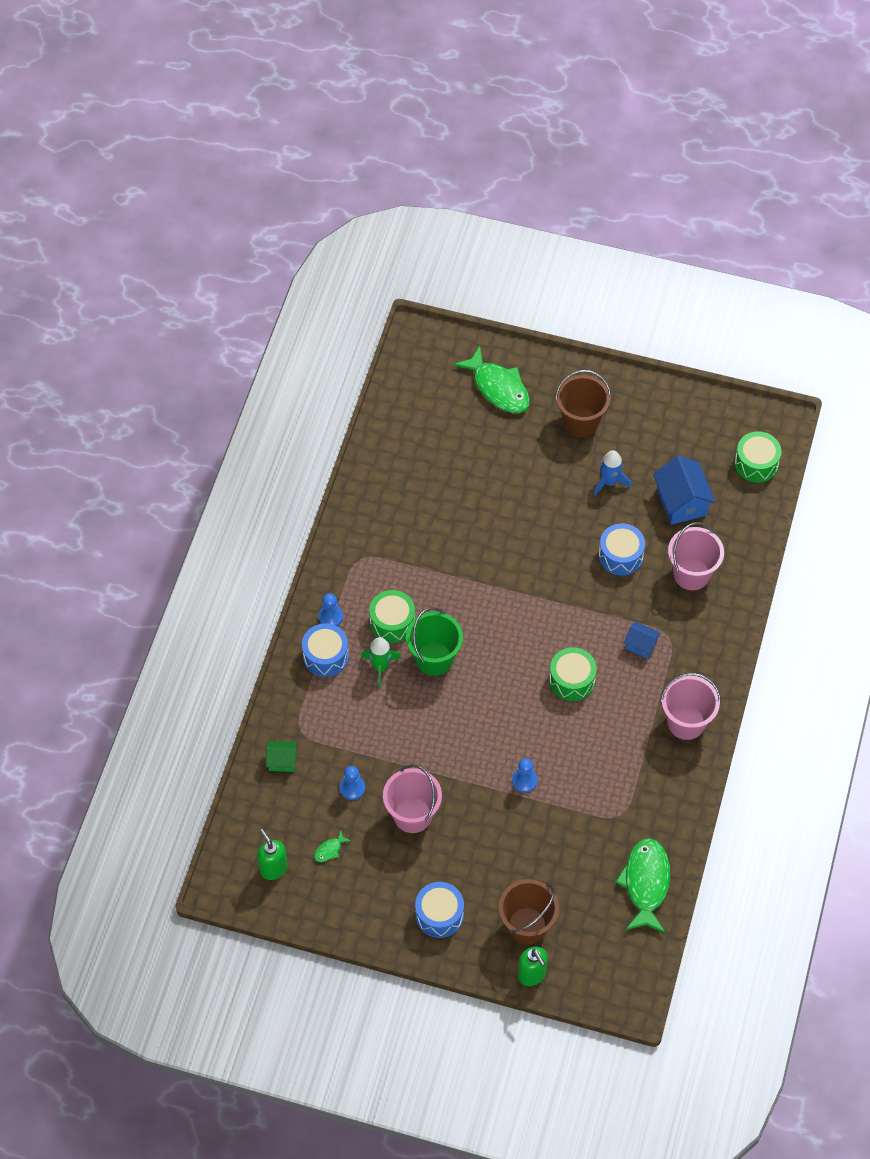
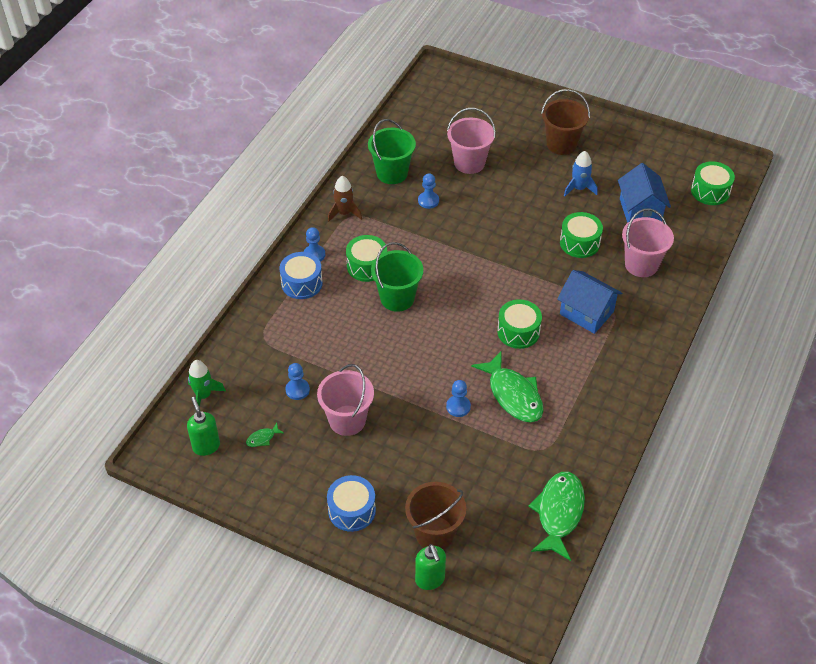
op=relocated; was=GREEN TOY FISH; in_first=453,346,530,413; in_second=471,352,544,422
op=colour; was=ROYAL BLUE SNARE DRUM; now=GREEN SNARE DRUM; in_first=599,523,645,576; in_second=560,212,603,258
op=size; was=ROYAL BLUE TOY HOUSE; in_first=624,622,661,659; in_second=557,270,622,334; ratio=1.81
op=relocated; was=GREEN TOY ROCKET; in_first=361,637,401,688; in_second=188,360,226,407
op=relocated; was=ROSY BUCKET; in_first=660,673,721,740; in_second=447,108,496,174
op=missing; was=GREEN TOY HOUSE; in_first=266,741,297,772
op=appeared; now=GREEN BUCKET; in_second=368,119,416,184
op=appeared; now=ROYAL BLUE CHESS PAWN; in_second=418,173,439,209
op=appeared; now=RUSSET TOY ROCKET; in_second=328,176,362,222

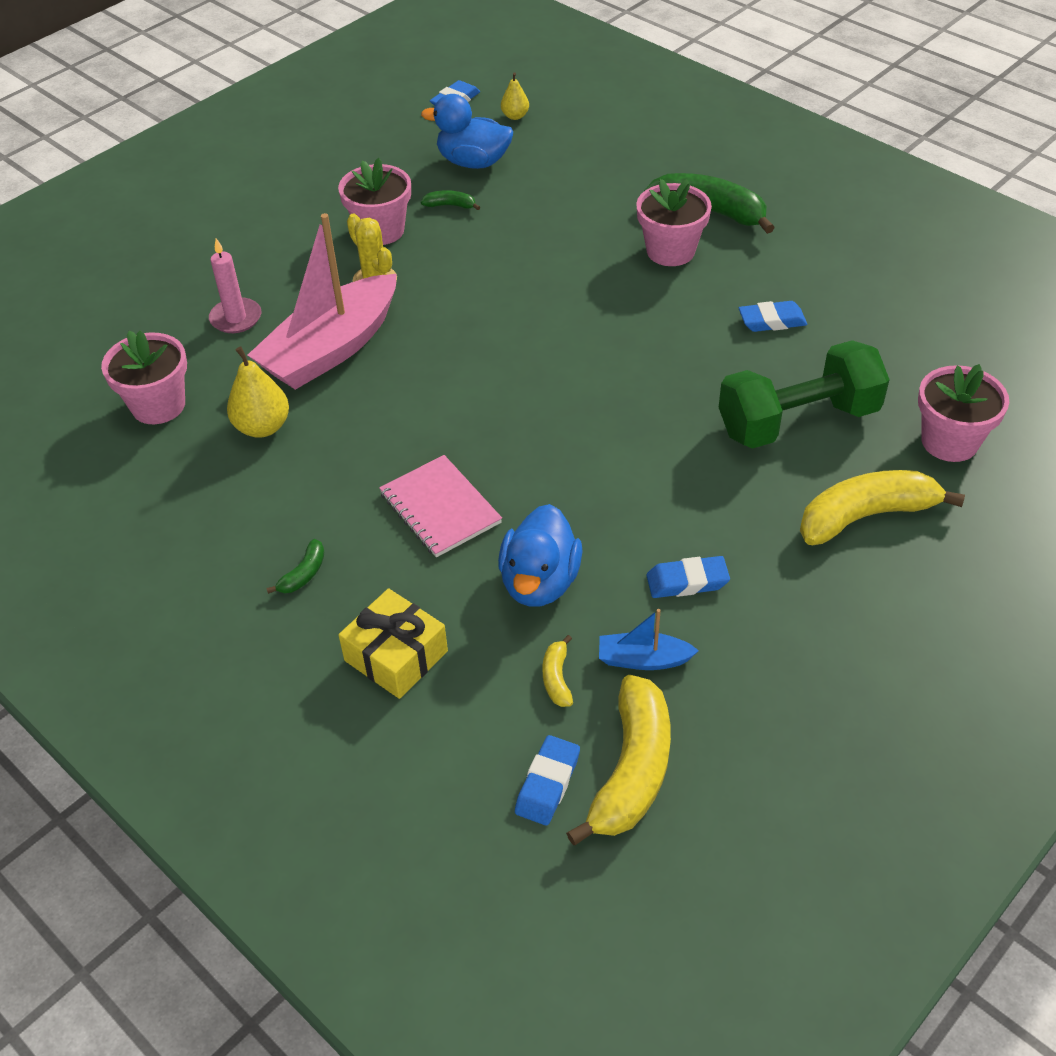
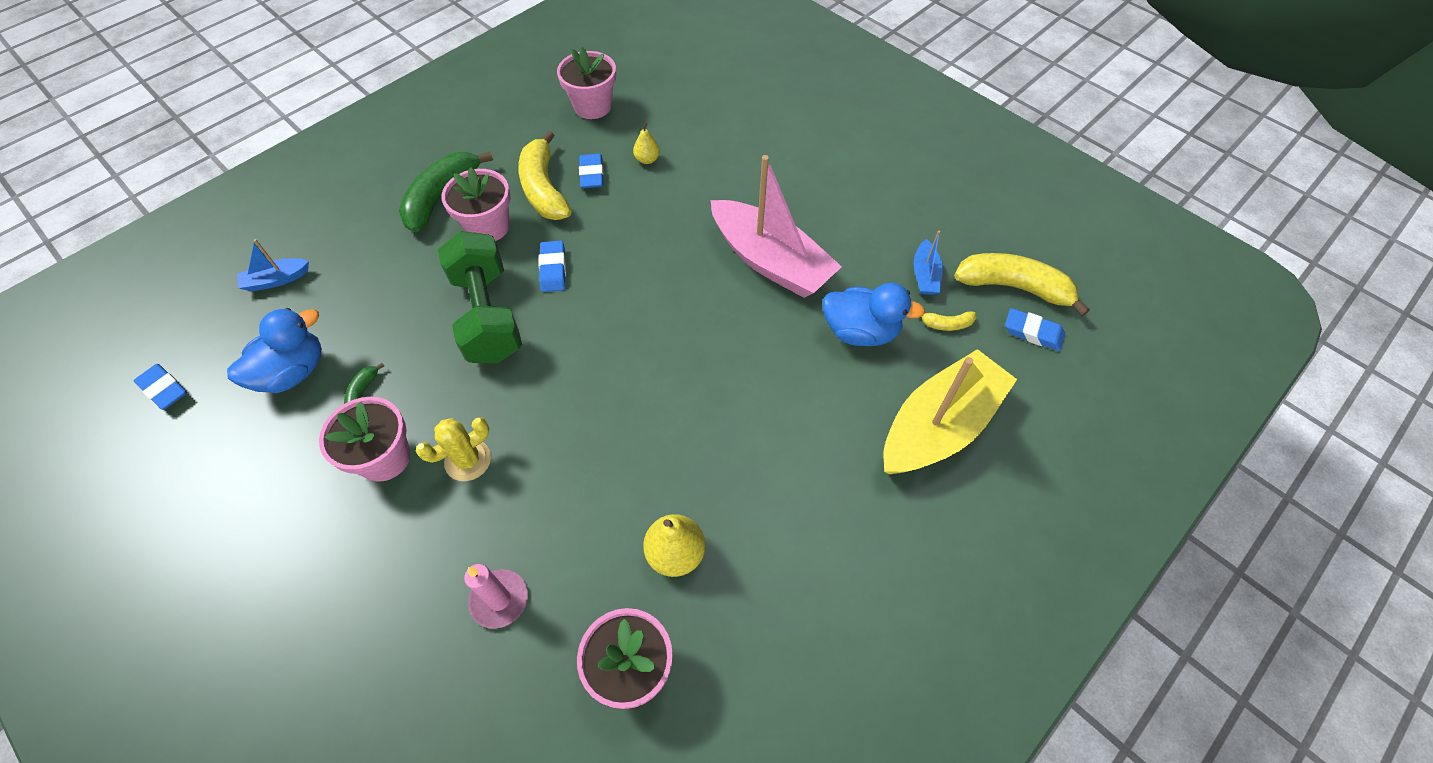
op=relocated; was=YELLOW PEAR; in_first=501,72,529,120; in_second=633,123,660,164
op=spun; was=ROYAL BLUE RUBBER DUCK; in_first=421,94,513,169; in_second=227,308,322,393; clockwise=-150
op=relocated; was=ROSY BOAT; in_first=248,213,397,390; in_second=711,155,842,298
op=relocated; was=GREEN DUMBBELL; in_first=719,340,890,449; in_second=438,231,522,363
op=relocated; was=ROSY PLANT POT; in_first=918,364,1009,462; in_second=557,47,616,119
op=missing; was=ROSY NOTEPAD; in_first=379,455,502,557
op=relocated; was=YELLOW BANANA; in_first=800,470,965,545; in_second=518,131,572,220
op=missing; was=GREEN BANANA; in_first=266,539,324,594
op=relocated; was=ROYAL BLUE GUM ERASER; in_first=646,556,730,598; in_second=538,241,566,292
op=exchanged; was=YELLOW PRESENT; now=YELLOW BOAT; in_first=339,588,448,699; in_second=883,349,1017,474
op=appeared; now=ROYAL BLUE BOAT; in_second=237,239,309,292

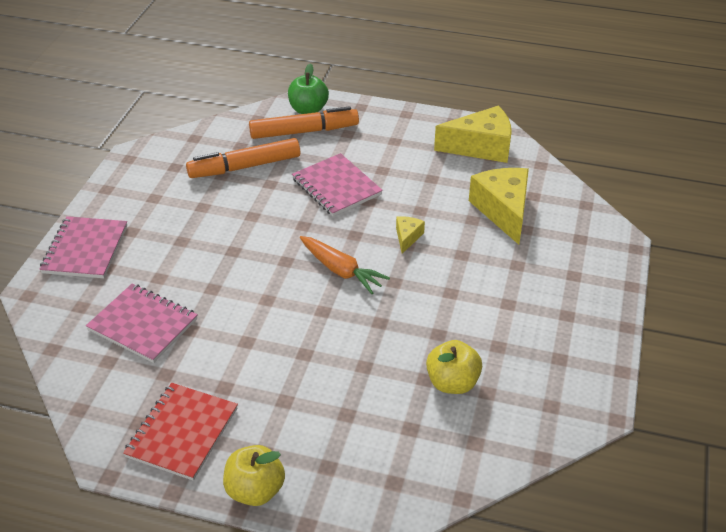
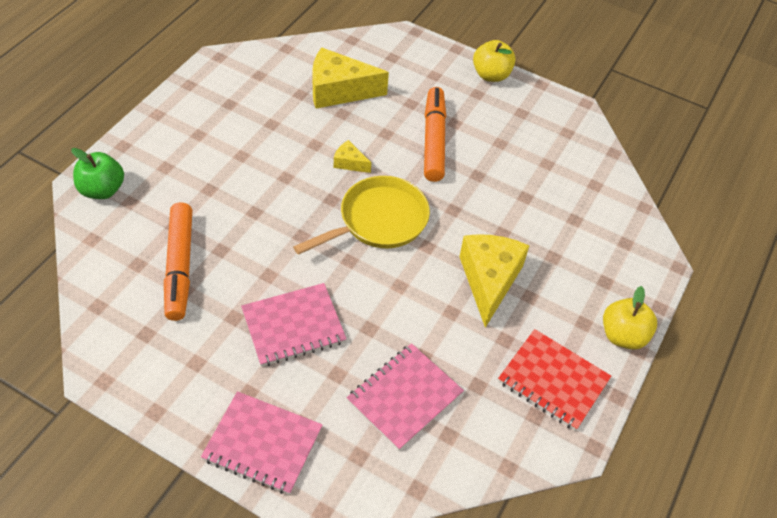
op=relocated; was=ORANGE MARKER; in_first=249,106,359,139; in_second=424,87,446,182
op=relocated; was=YELLOW CHEESE; in_first=434,106,512,163; in_second=459,234,530,328
op=relocated; was=ROSY NOTEPAD; in_first=292,153,383,216; in_second=241,283,347,367
op=exchanged; was=ORANGE CARROT; now=YELLOW SKILLET; in_first=300,236,390,294; in_second=293,176,430,255
op=relocated; was=YELLOW APPLE FRUIT; in_first=426,340,482,394; in_second=473,40,516,82

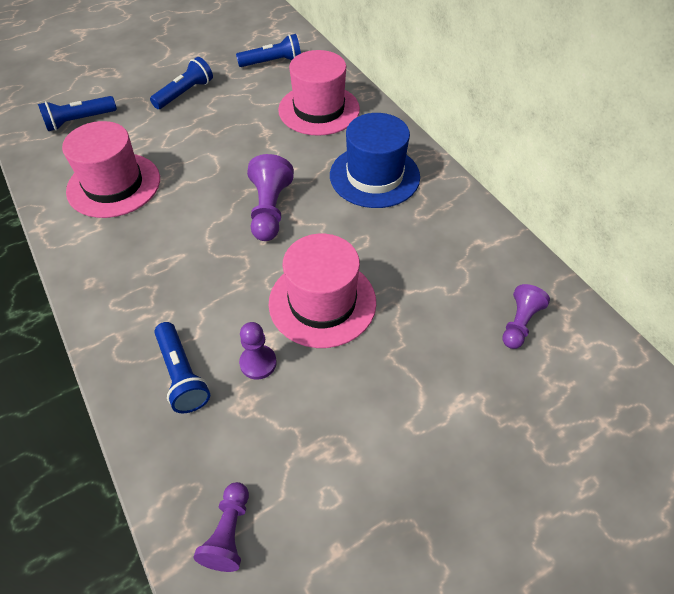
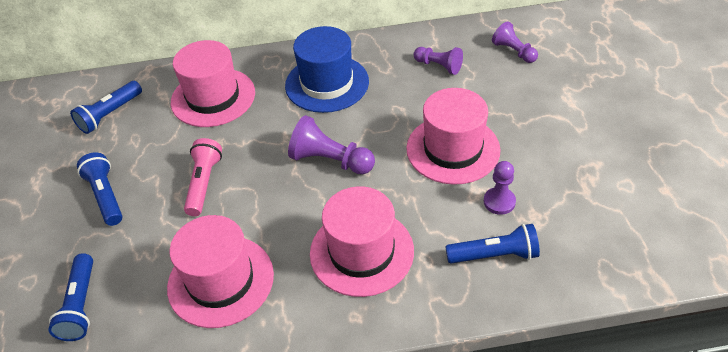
op=spun; was=ROYAL BLUE FLASHLIGHT; in_first=236,34,301,67; in_second=70,81,142,134; clockwise=-150
op=relocated; was=PURPLE CHESS PAWN; in_first=193,482,249,572; in_second=414,47,463,75
op=appeared; now=ROSY FLASHLIGHT; in_second=184,138,222,216
op=appeared; now=ROSY TALL HAT; in_second=310,186,414,297

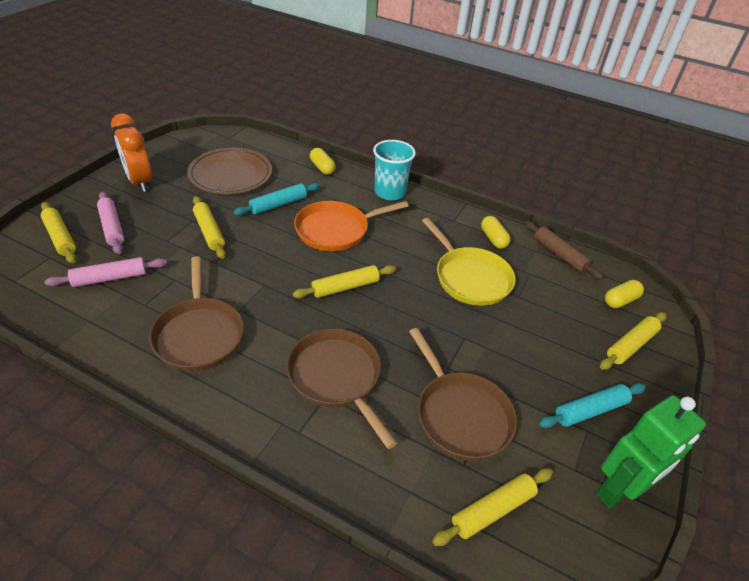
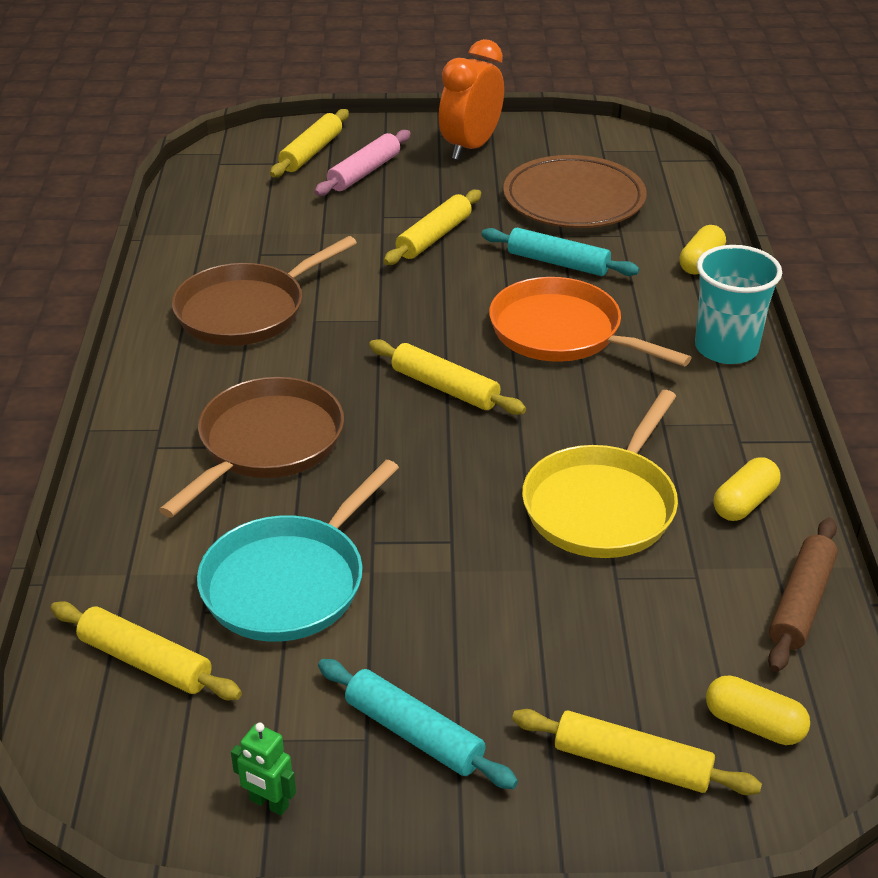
op=missing; was=ROSY ROLLING PIN; in_first=45,257,167,287
op=colour; was=RUSSET SKILLET; now=AQUA SKILLET; in_first=409,328,517,461; in_second=197,460,399,642
op=size; was=GREEN TOY ROBOT; in_first=596,395,706,509; in_second=231,723,296,816; ratio=0.44

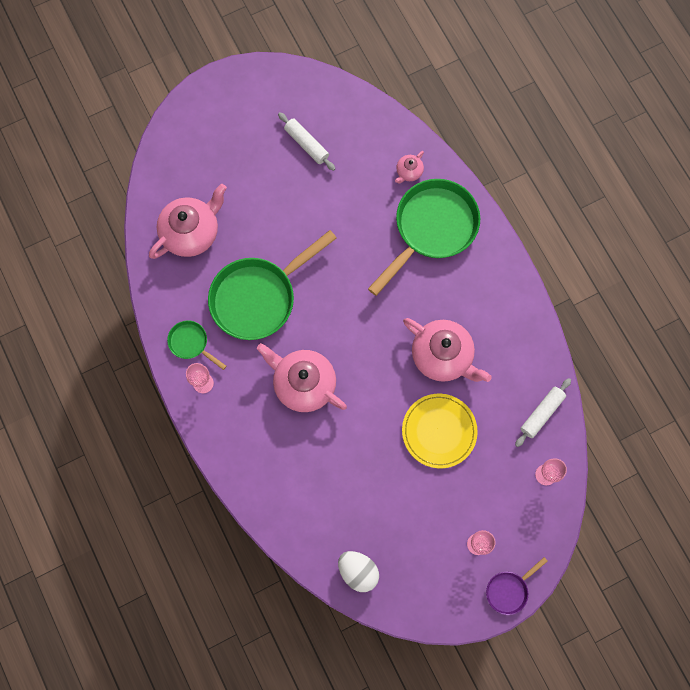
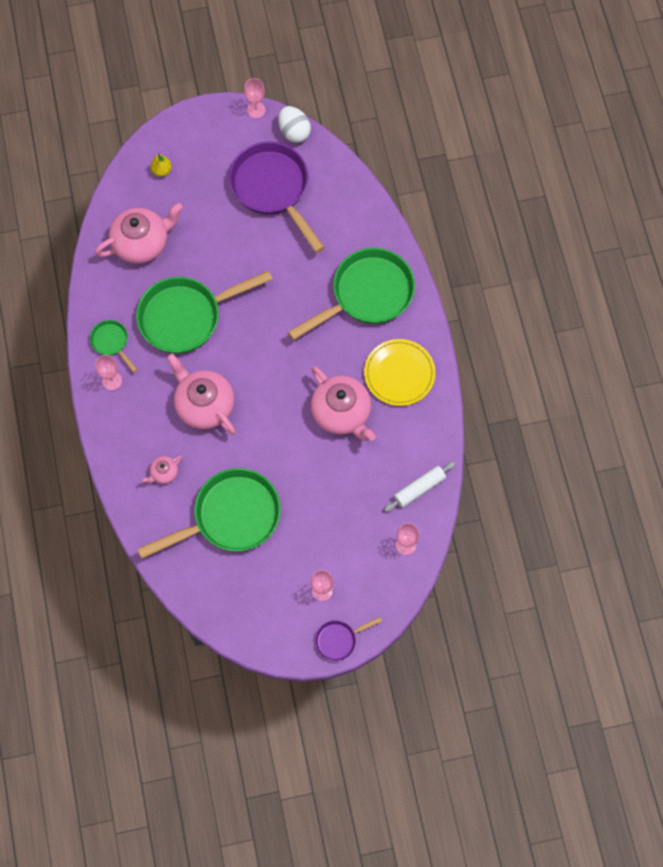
op=exchanged; was=WHITE ROLLING PIN; now=PURPLE SKILLET; in_first=278,112,335,171; in_second=229,141,325,253
op=relocated; was=ROSY TEA POT; in_first=395,151,424,184; in_second=142,456,183,484
op=relocated; was=YELLOW DINNER PLATE; in_first=402,394,478,469; in_second=364,339,436,406
op=relocated; was=WHITE EGG SHAPE; in_first=338,551,379,592; in_second=278,106,311,143
op=appeared; now=ROSY CHALICE; in_second=244,78,266,118
op=appeared; now=YELLOW PEAR; in_second=151,154,172,177
op=appeared; now=GREEN SKILLET; in_second=137,468,281,559

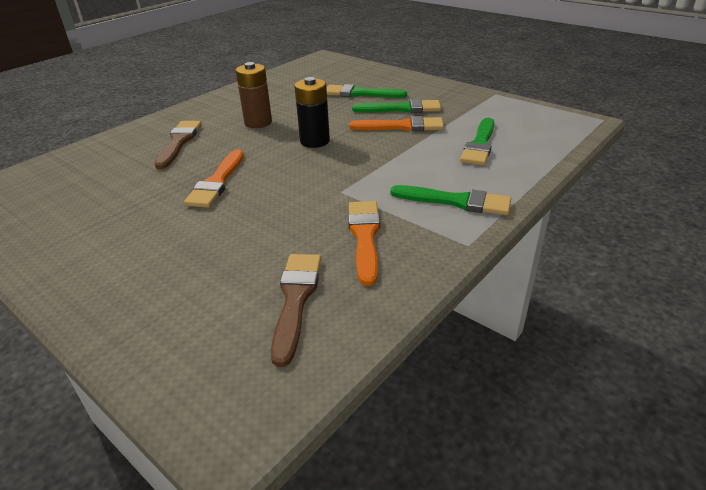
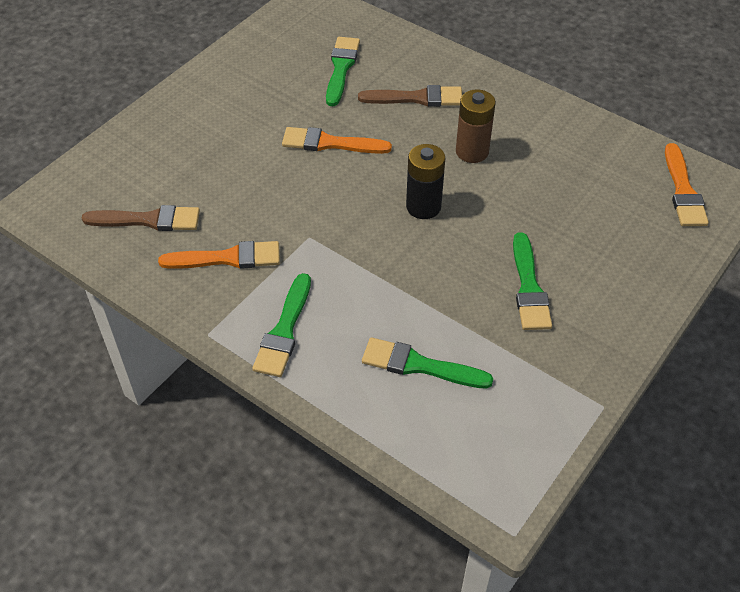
op=relocated; was=GREEN BRUSH; in_first=327,84,407,98; in_second=326,37,360,106
op=relocated; was=ORANGE BRUSH; in_first=349,116,444,131; in_second=665,143,709,226

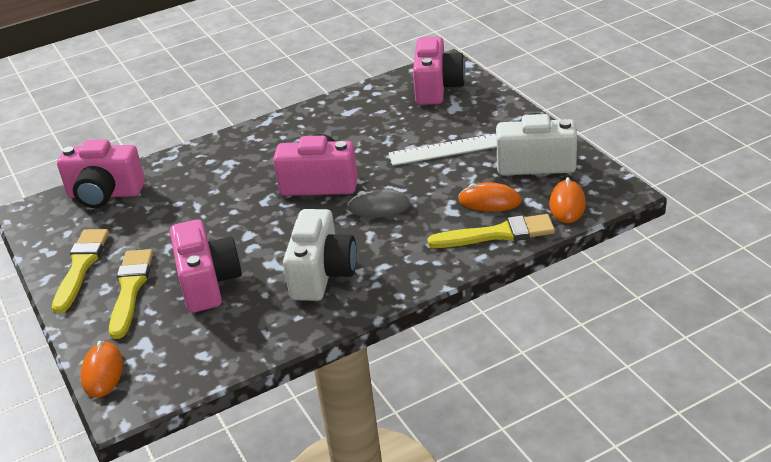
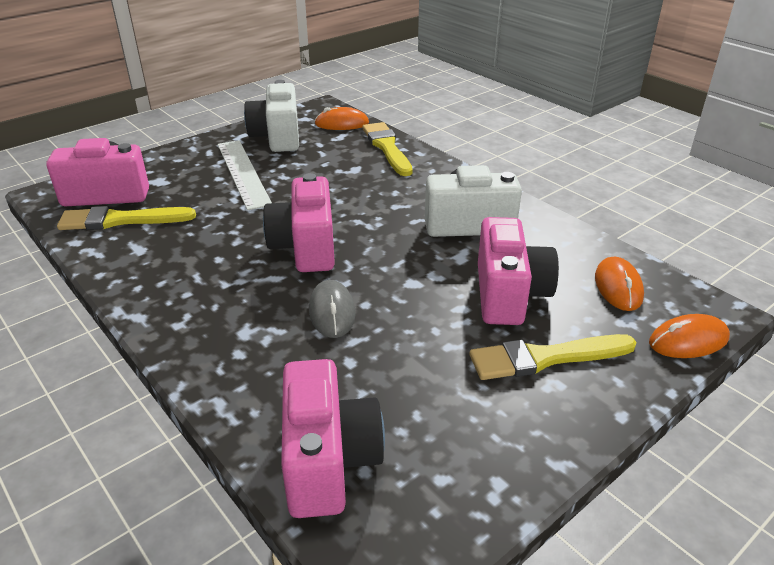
op=relocated; was=ORANGE PC MOUSE; in_first=458,182,522,212; in_second=595,257,644,311
op=relocated; was=GRAY PC MOUSE; in_first=348,188,411,217; in_second=309,280,356,338
op=spun; was=ROSY PHOTO CAMERA; in_first=170,219,242,313; in_second=478,217,559,325; clockwise=120
op=relocated; was=YELLOW BRUSH; in_first=52,229,109,314; in_second=57,206,196,230

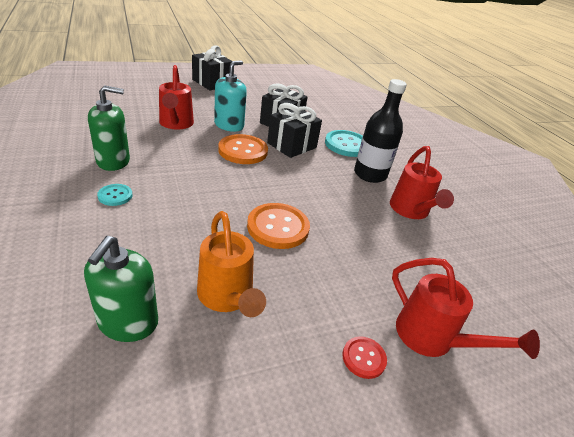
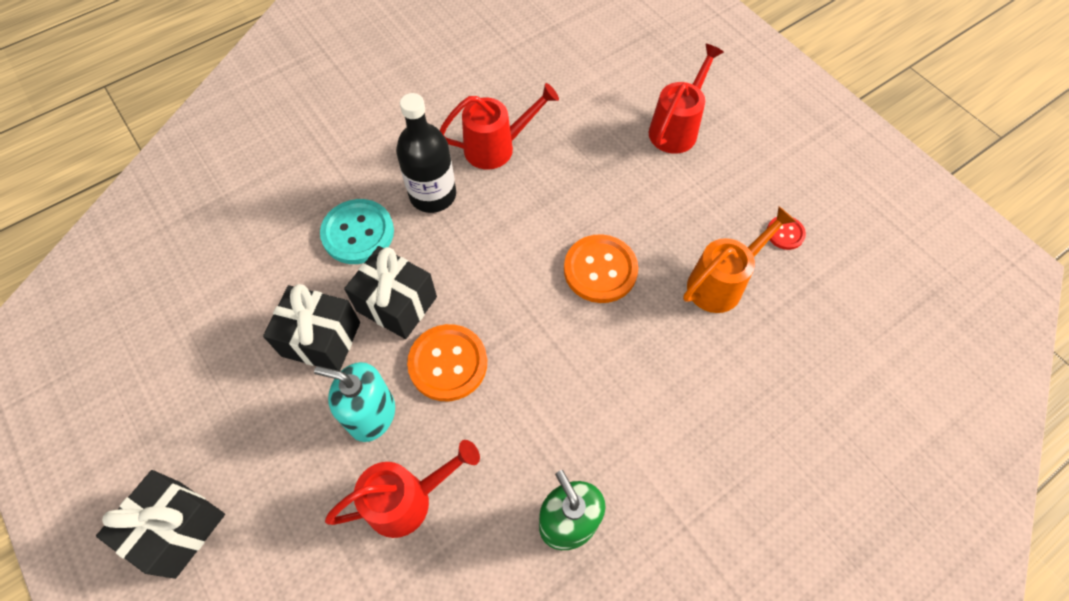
op=missing; was=AQUA SEWING BUTTON; in_first=97,184,132,206
op=missing; was=GREEN SOAP DISPENSER; in_first=84,236,158,342
op=relocated; was=RED SEWING BUTTON; in_first=342,336,387,379; in_second=767,217,806,250

